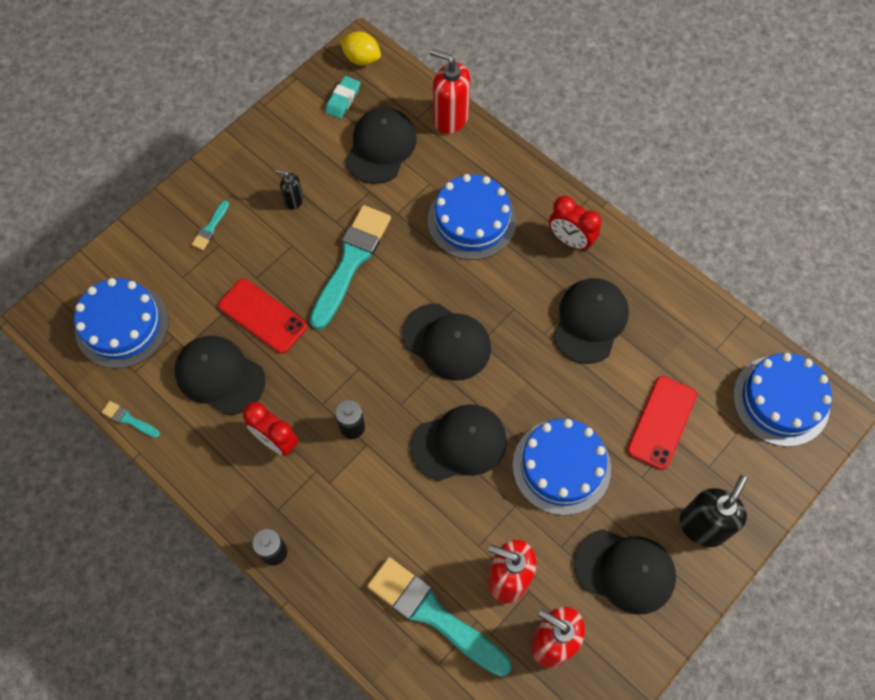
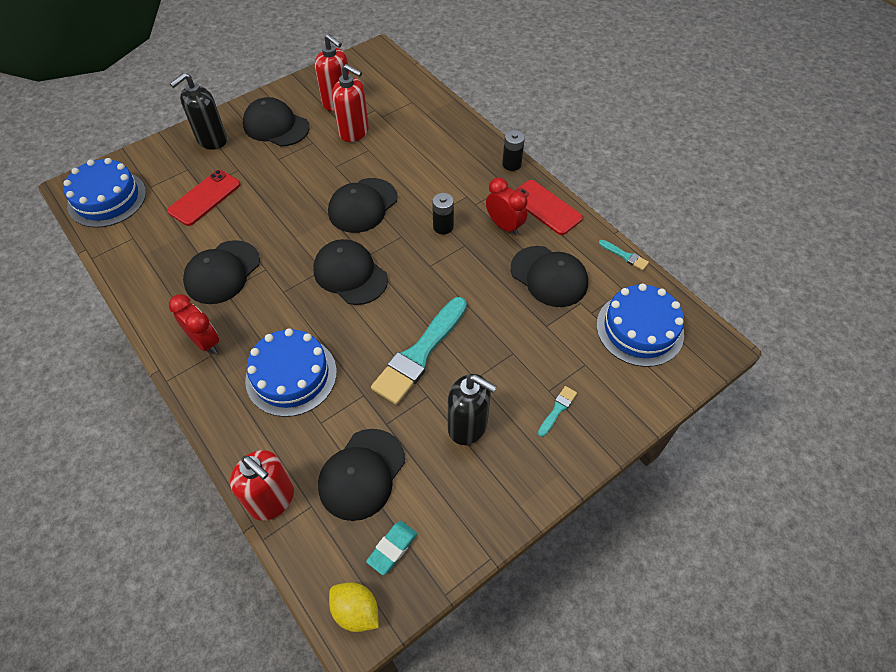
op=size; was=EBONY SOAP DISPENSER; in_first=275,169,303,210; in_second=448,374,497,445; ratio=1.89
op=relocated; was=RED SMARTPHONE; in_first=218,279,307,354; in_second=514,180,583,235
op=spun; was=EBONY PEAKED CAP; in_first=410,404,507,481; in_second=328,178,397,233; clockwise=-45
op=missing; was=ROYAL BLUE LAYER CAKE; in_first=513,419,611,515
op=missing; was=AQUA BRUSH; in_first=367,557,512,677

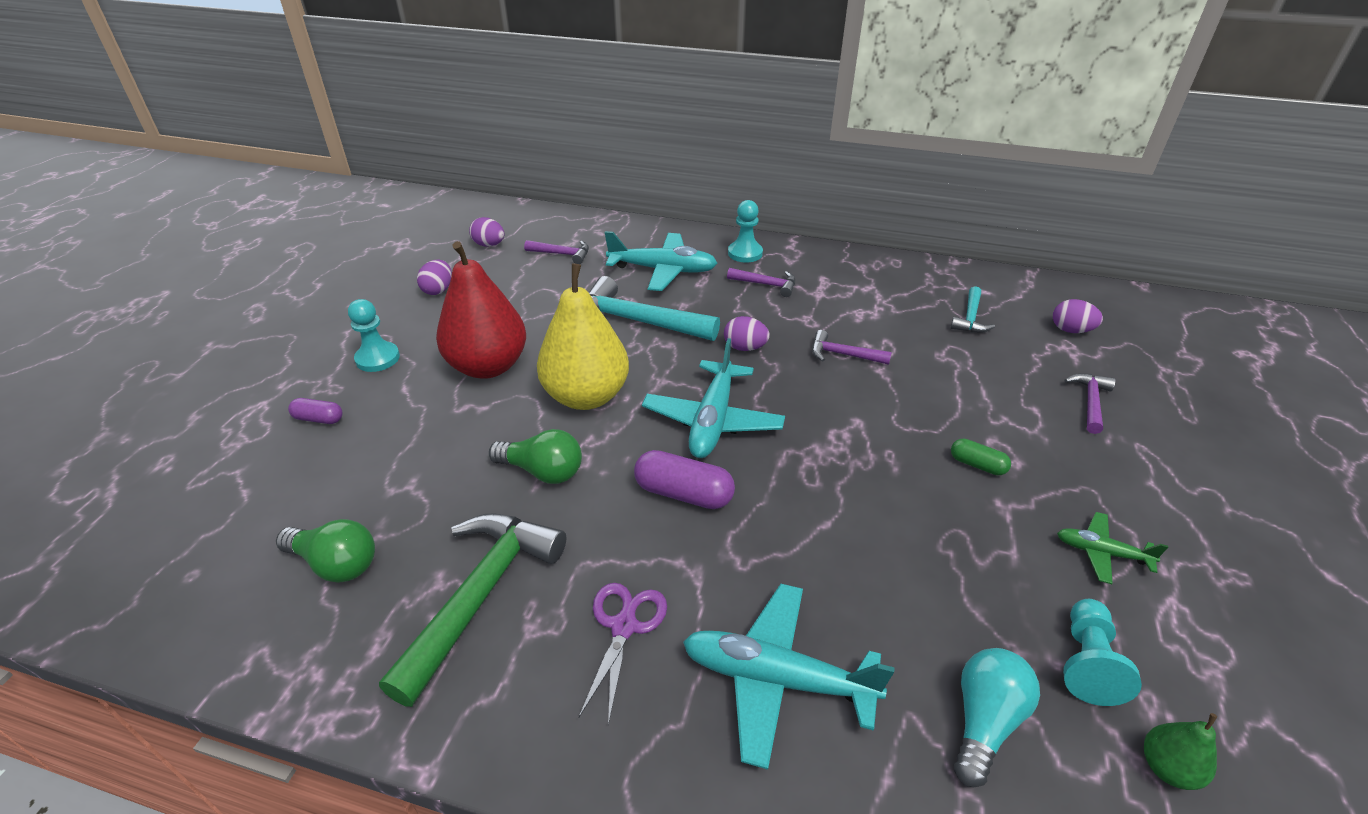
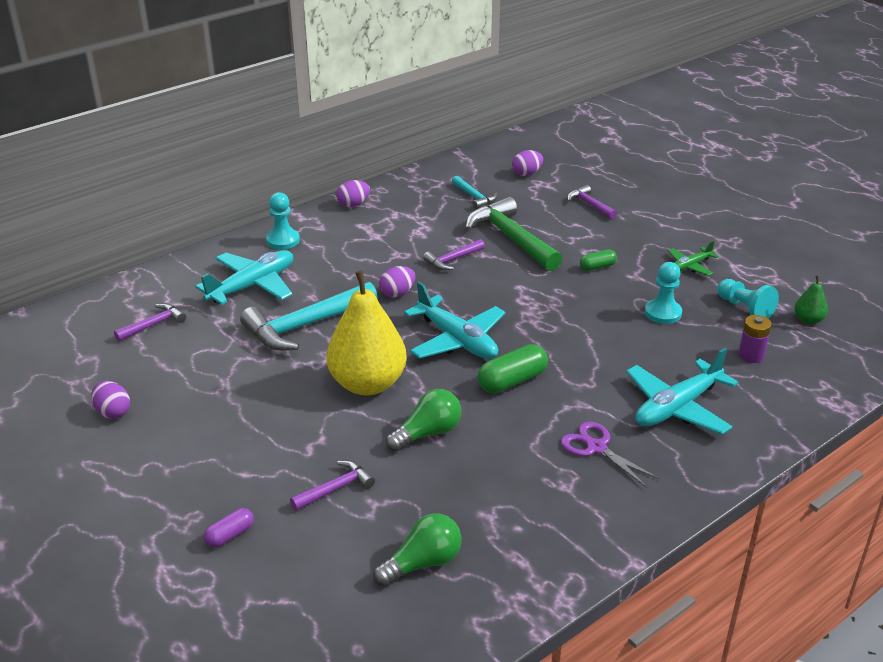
op=relocated; was=PURPLE EGG SHAPE; in_first=469,217,504,247; in_second=336,180,370,207
op=missing; was=RED PEAR; in_first=436,241,526,379
op=relocated; was=PURPLE HAMMER; in_first=727,268,796,297; in_second=290,460,375,511
op=relocated; was=AQUA CHESS PAWN; in_first=348,299,400,372; in_second=645,262,682,324
op=colour; was=PURPLE PILL; now=GREEN PILL; in_first=634,450,735,509; in_second=477,344,548,393
op=relocated; was=GREEN HAMMER; in_first=379,513,566,707; in_second=465,197,562,271
op=exchanged; was=AQUA BULB; now=PURPLE POWER CELL; in_first=954,648,1040,787; in_second=738,315,772,363

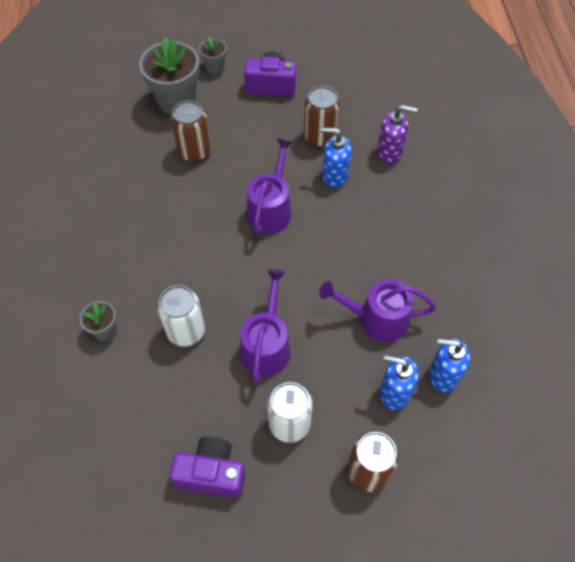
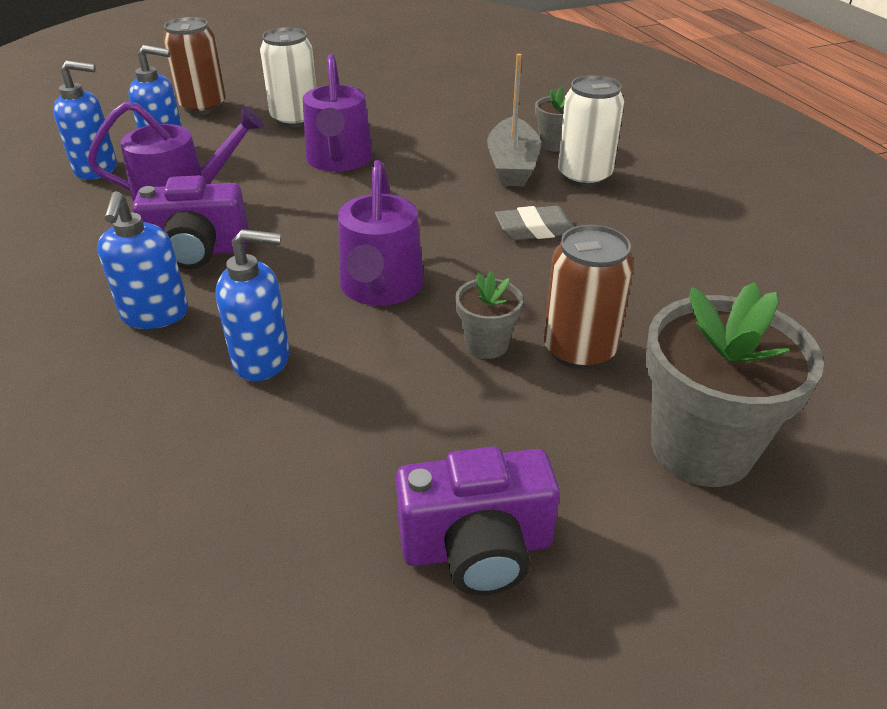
op=relocated; was=GRAY PLANT POT; in_first=199,37,227,74; in_second=455,271,523,359
op=missing; was=RUSSET CAN; in_first=304,86,340,147
op=missing; was=PURPLE SOAP DISPENSER; in_first=377,105,418,164
op=relocated; was=WHITE CAN; in_first=157,285,205,347; in_second=558,75,624,187
op=relocated; was=PURPLE PHOTO CAMERA; in_first=170,437,245,498; in_second=132,176,249,269
op=appeared; now=GRAY BOAT; in_second=487,54,541,186
op=appeared; now=ROYAL BLUE SOAP DISPENSER; in_second=97,191,188,329
op=appeared; now=GRAY GUM ERASER; in_second=495,206,574,240

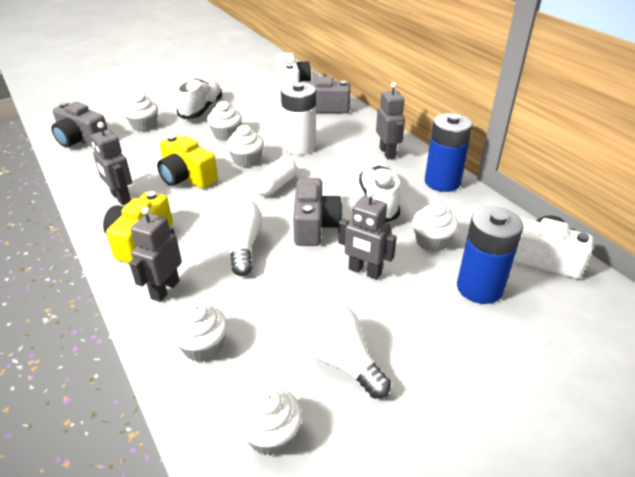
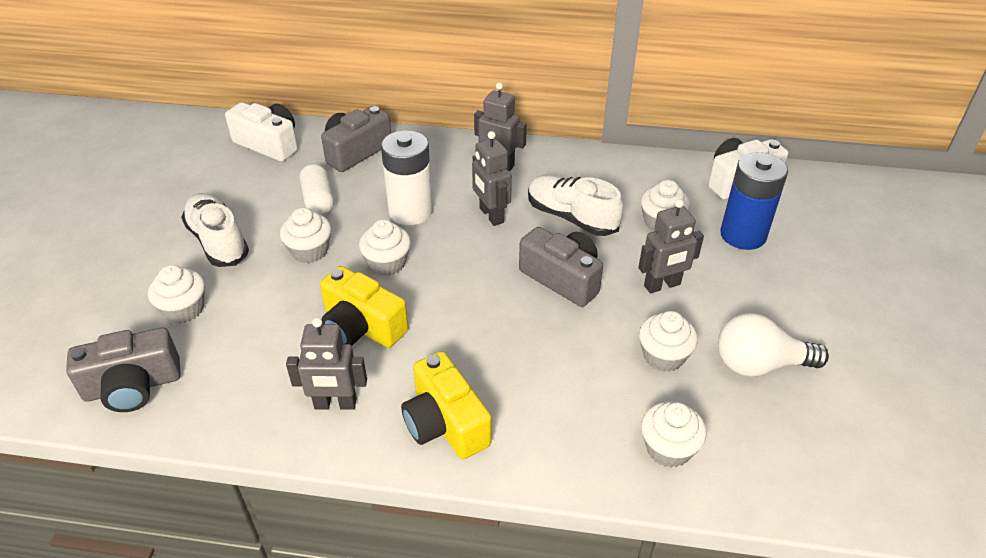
op=missing; was=ROYAL BLUE POWER CELL; in_first=425,113,473,192
op=spun; was=YELLOW PHOTO CAMERA; in_first=157,135,218,189; in_second=320,266,408,348; clockwise=45
op=relocated; was=WHITE PILL; in_first=253,157,297,196; in_second=300,164,334,216
op=missing; was=WHITE BULB; in_first=213,196,262,276
op=relocated; was=GRAY TOY ROBOT; in_first=129,206,182,302; in_second=472,131,512,226
op=relocated; was=WHITE MUFFIN; in_first=236,387,302,456; in_second=639,311,698,372

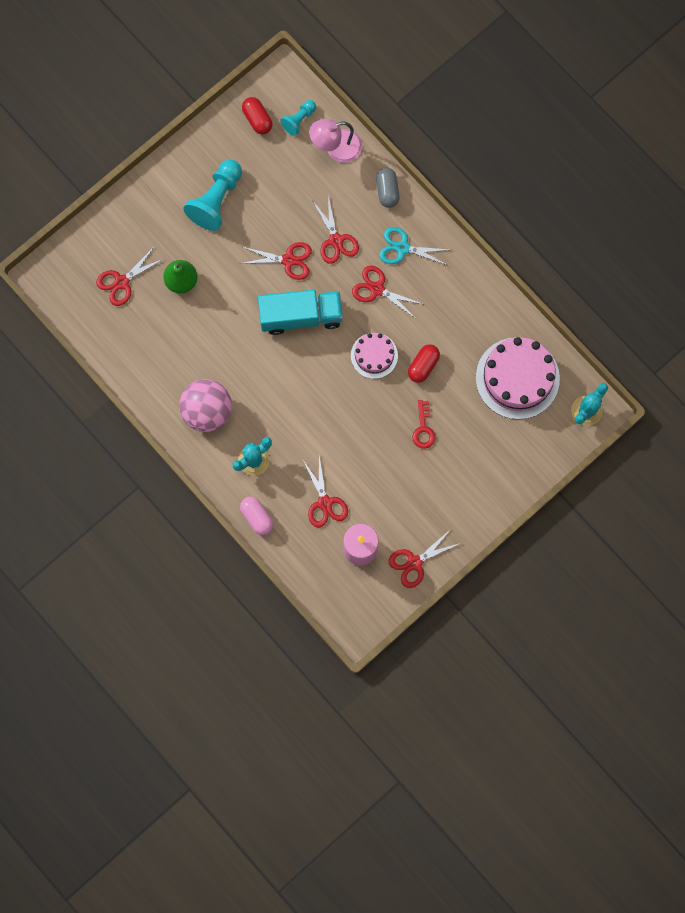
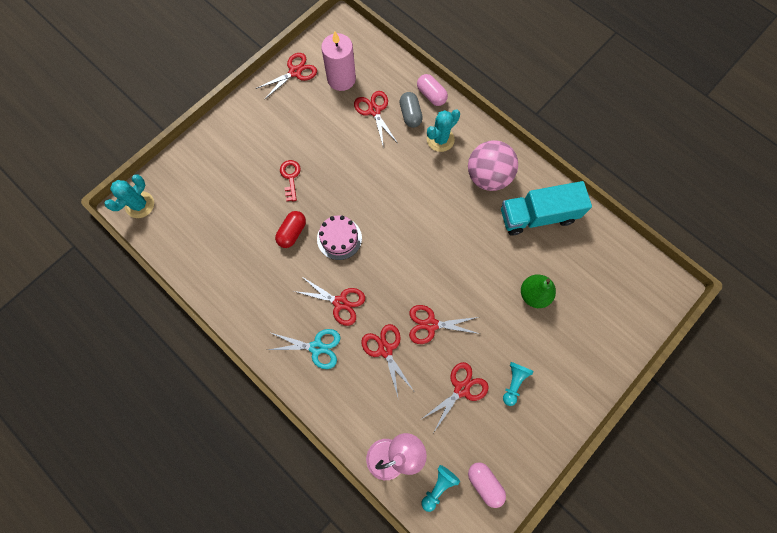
op=colour; was=RED PILL; now=ROSY PILL; in_first=242,97,272,135; in_second=468,462,506,508
op=size; was=AQUA CHESS PAWN; in_first=183,160,242,231; in_second=503,362,534,406; ratio=0.55
op=relocated; was=GRAY PILL; in_first=376,167,399,208; in_second=399,92,423,128
op=relocated; was=RED SHEARS; in_first=96,247,165,306; in_second=422,362,489,432
op=relocated; was=AQUA TRUCK; in_first=258,290,343,335; in_second=501,181,592,235
op=missing; was=ROSY LAYER CAKE; in_first=476,337,560,419

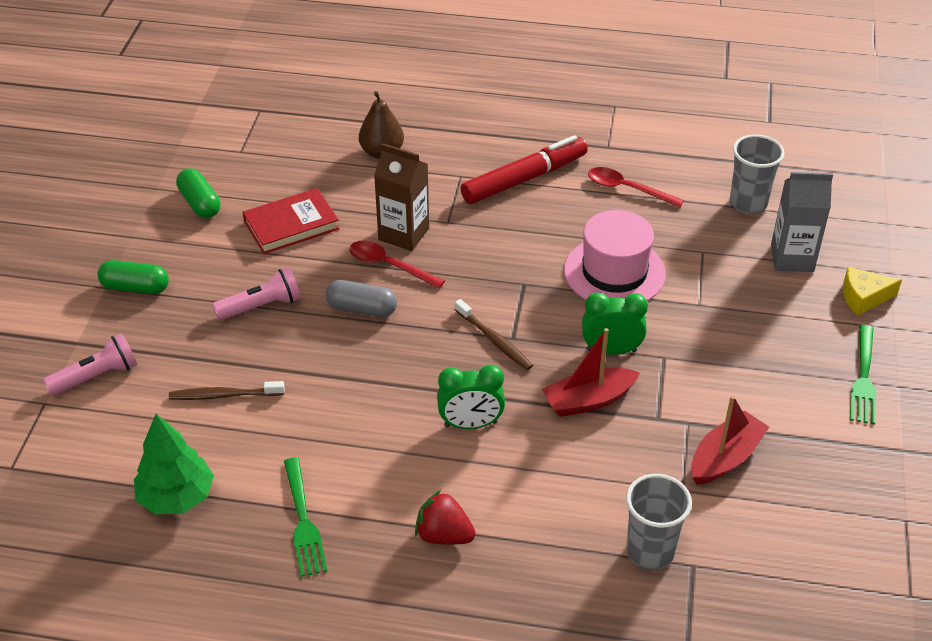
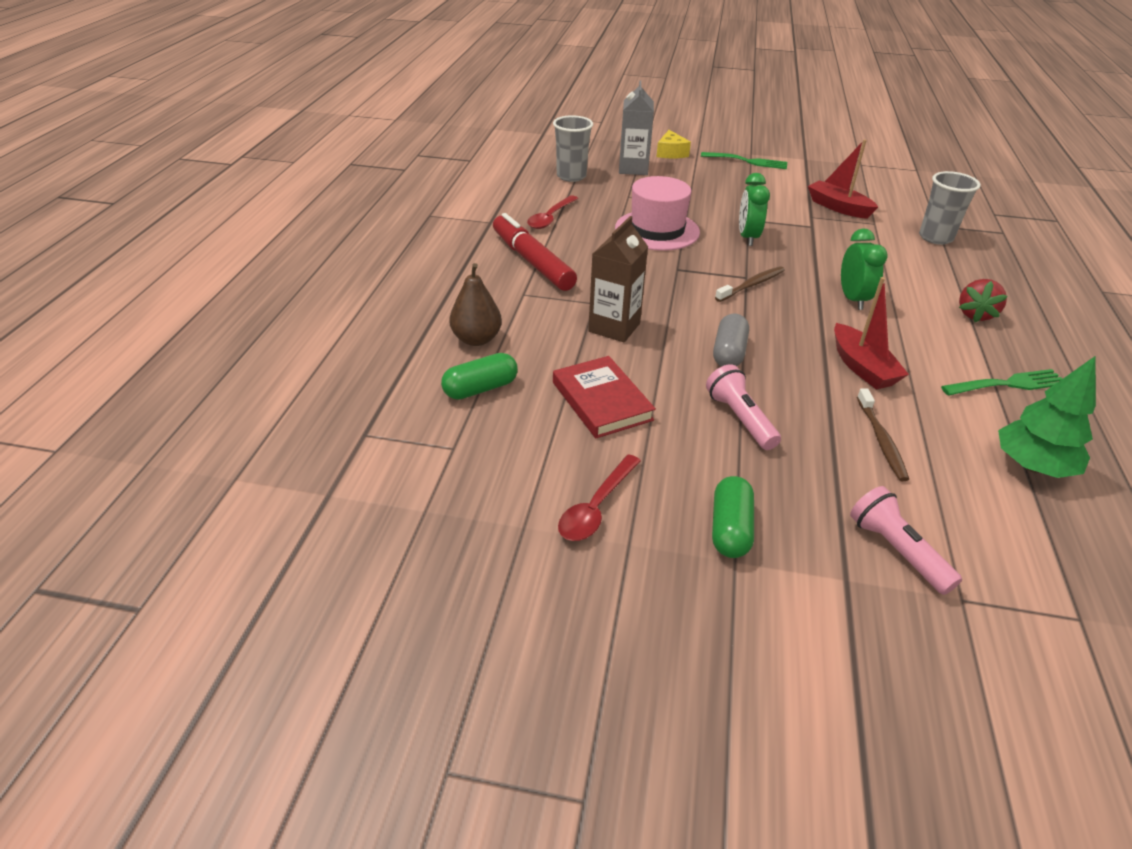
op=relocated; was=GREEN PILL; in_first=176,168,220,218; in_second=441,353,518,400
op=relocated; was=RED TEASPOON; in_first=349,241,445,289; in_second=558,454,641,541
op=relocated; was=RED BOAT; in_first=542,328,640,417; in_second=834,277,909,390

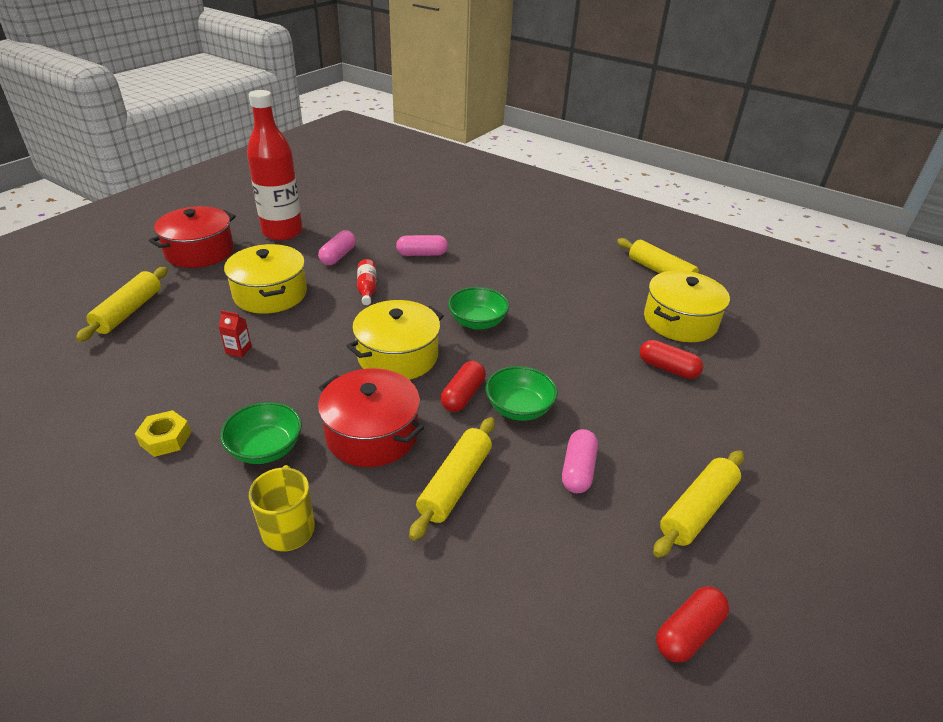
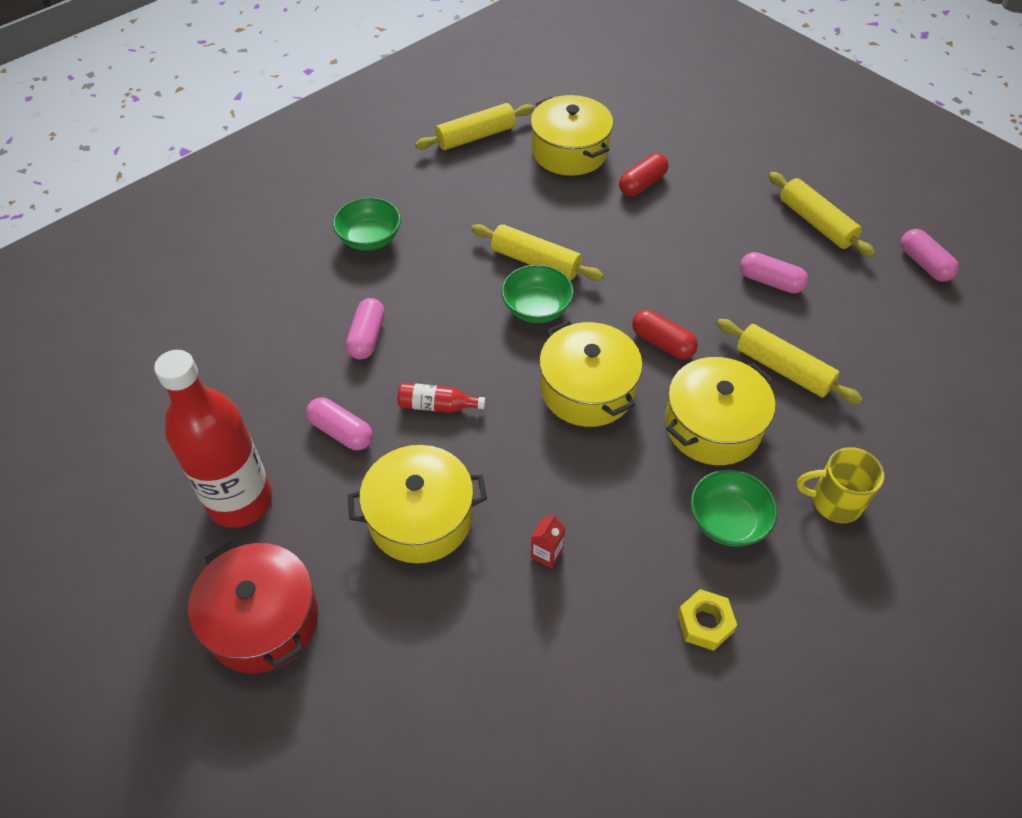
op=relocated; was=YELLOW ROLLING PIN; in_first=76,267,168,342; in_second=471,224,604,281
op=relocated; was=GREEN SERVING BOWL; in_first=486,366,558,421; in_second=333,197,401,251
op=colour; was=RED STOCKPOT; now=YELLOW STOCKPOT; in_first=318,368,424,467; in_second=665,357,775,465
op=colour; was=RED PILL; now=ROSY PILL; in_first=656,586,729,663; in_second=901,229,959,282

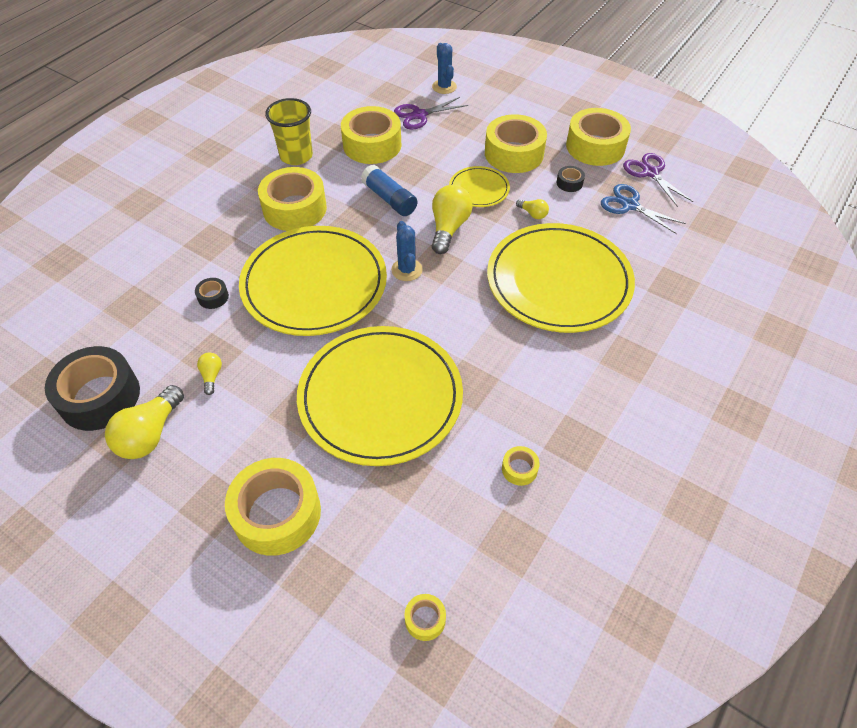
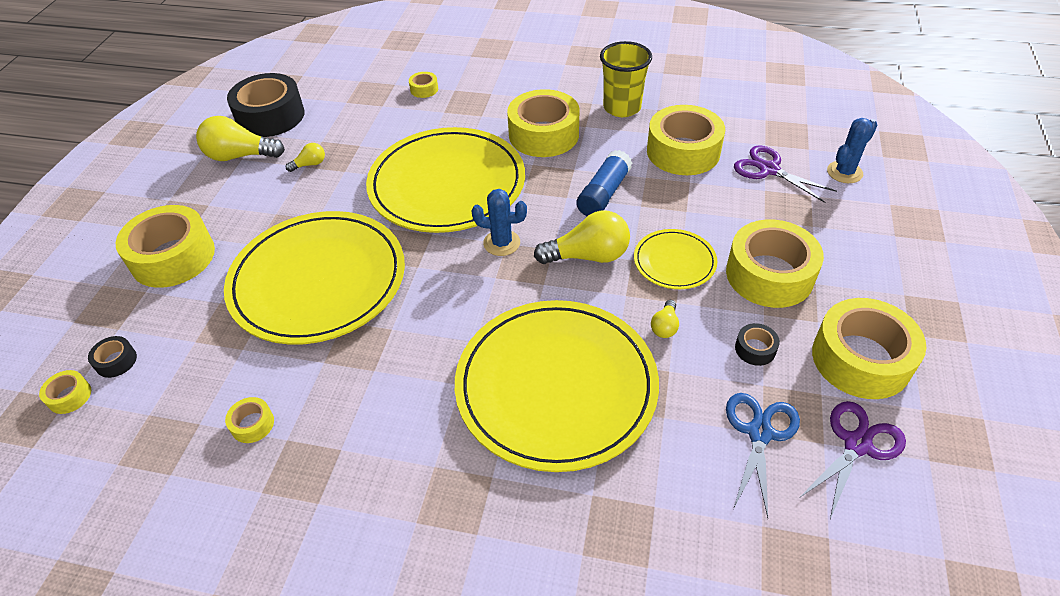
op=spun; was=ROYAL BLUE CACTUS; in_first=391,221,423,281; in_second=472,189,527,256; clockwise=45
op=relocated; was=EBONY STICKY TAPE; in_first=195,278,229,309; in_second=88,336,137,378
op=appeared; now=YELLOW STICKY TAPE; in_second=409,72,438,98

